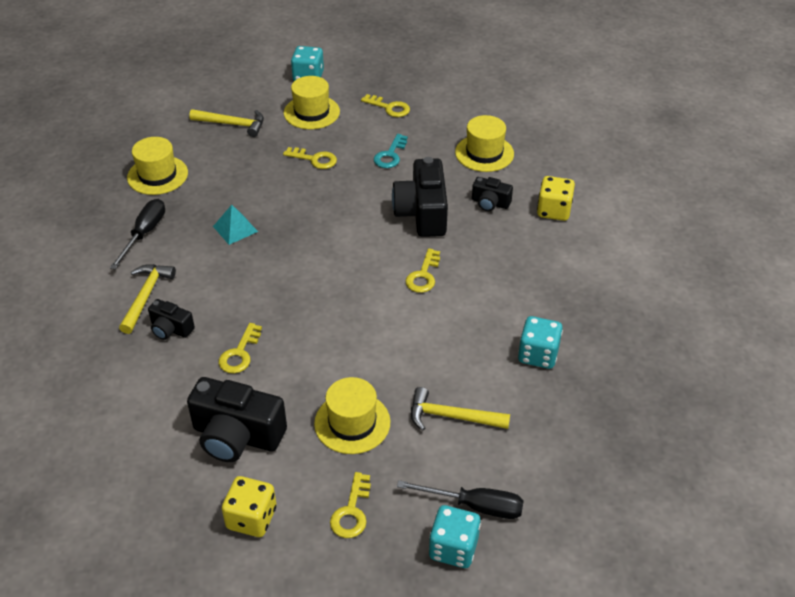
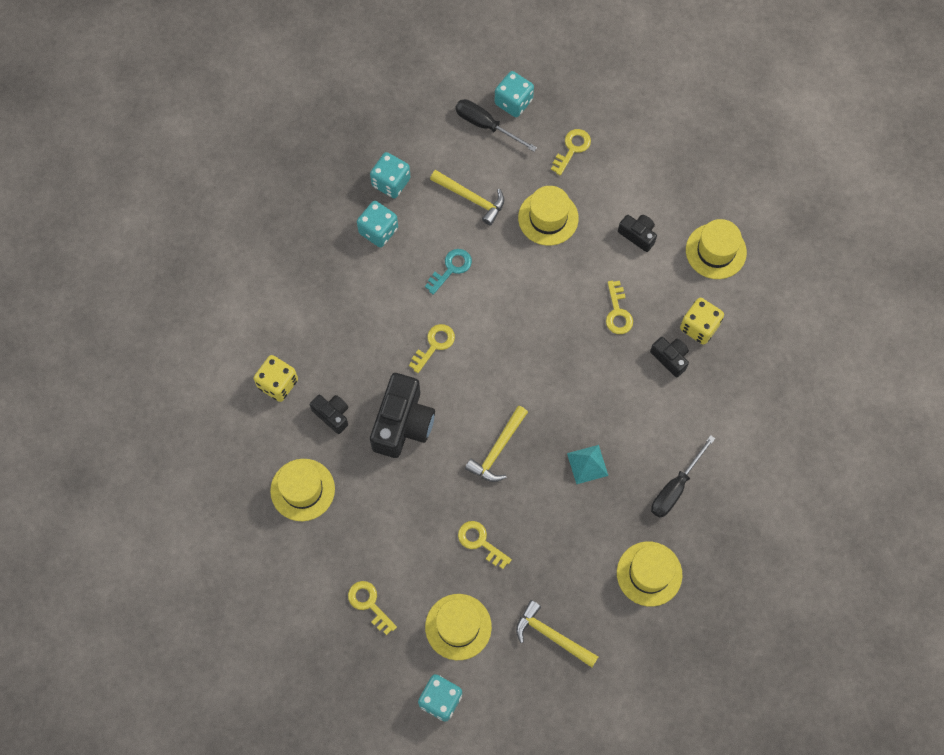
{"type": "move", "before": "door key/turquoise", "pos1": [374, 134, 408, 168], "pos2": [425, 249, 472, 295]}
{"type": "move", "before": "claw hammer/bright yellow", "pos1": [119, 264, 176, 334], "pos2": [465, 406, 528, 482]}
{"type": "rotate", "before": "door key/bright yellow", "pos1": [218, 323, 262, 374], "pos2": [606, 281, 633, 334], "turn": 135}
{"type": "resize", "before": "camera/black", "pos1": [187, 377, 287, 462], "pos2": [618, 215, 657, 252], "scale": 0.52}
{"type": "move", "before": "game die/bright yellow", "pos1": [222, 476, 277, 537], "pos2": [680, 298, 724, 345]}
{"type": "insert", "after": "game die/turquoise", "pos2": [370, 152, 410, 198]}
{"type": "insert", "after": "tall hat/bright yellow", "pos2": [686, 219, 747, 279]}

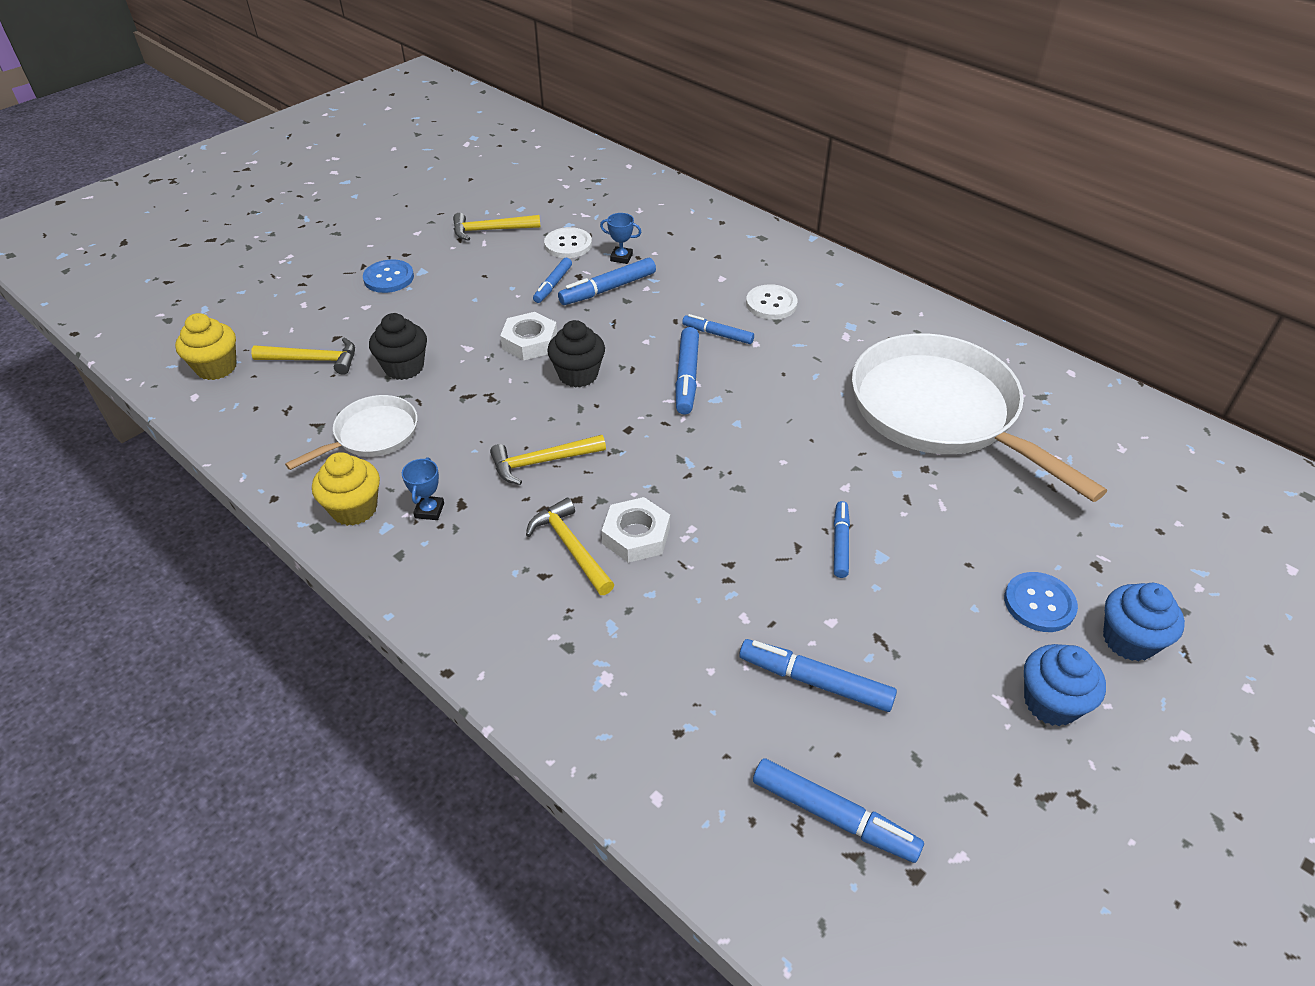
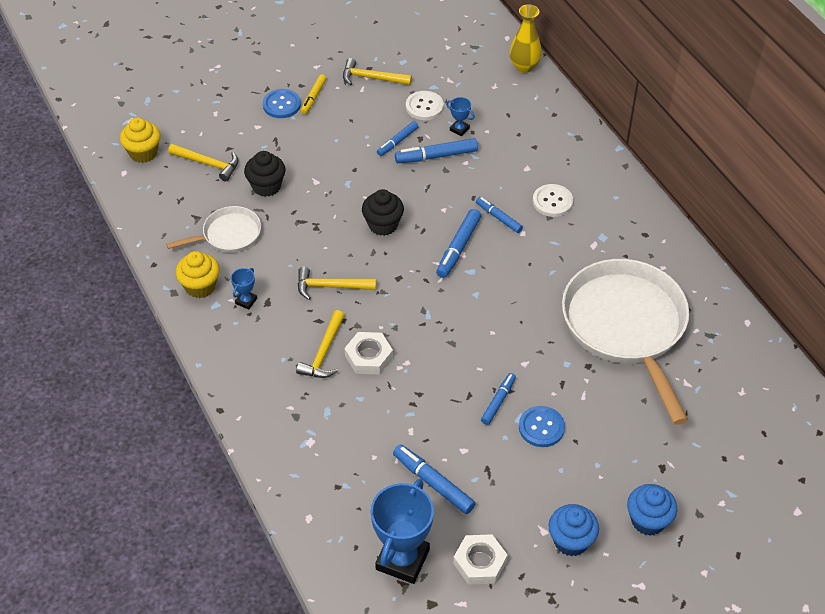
{"type": "move", "before": "hexagon nut/white", "pos1": [500, 312, 557, 361], "pos2": [453, 534, 508, 585]}
{"type": "rotate", "before": "claw hammer/bright yellow", "pos1": [526, 498, 614, 595], "pos2": [296, 310, 345, 378], "turn": -150}
{"type": "move", "before": "sewing button/cobalt", "pos1": [1004, 572, 1078, 632], "pos2": [519, 406, 565, 447]}
{"type": "replace", "before": "marker pen/cobalt", "after": "prize cup/cobalt", "pos1": [753, 758, 924, 863], "pos2": [371, 479, 434, 584]}
{"type": "insert", "after": "tall vase/bright yellow", "pos2": [510, 4, 542, 73]}
{"type": "insert", "after": "marker pen/bright yellow", "pos2": [301, 74, 327, 114]}

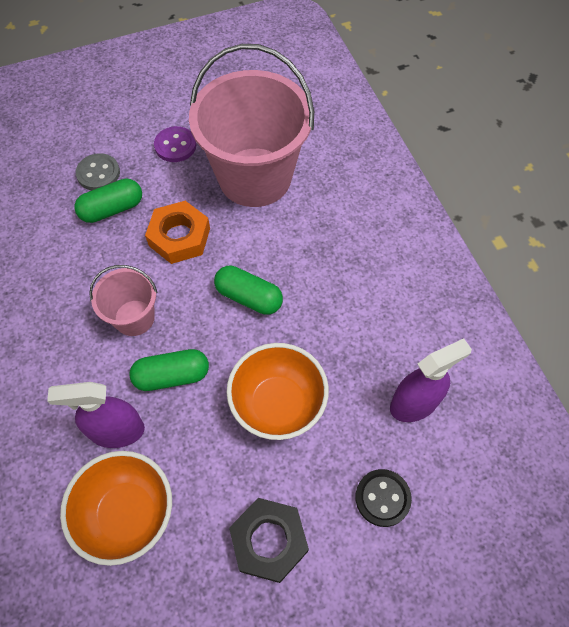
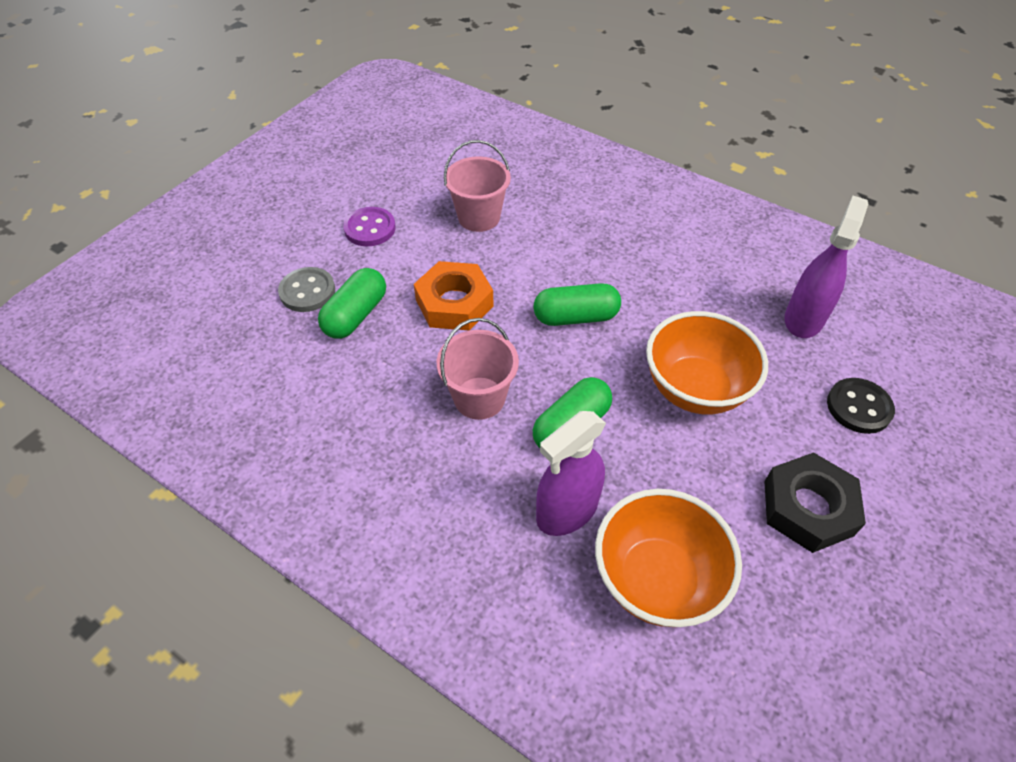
{"type": "resize", "before": "bucket/pink", "pos1": [189, 44, 314, 207], "pos2": [444, 140, 511, 232], "scale": 0.49}

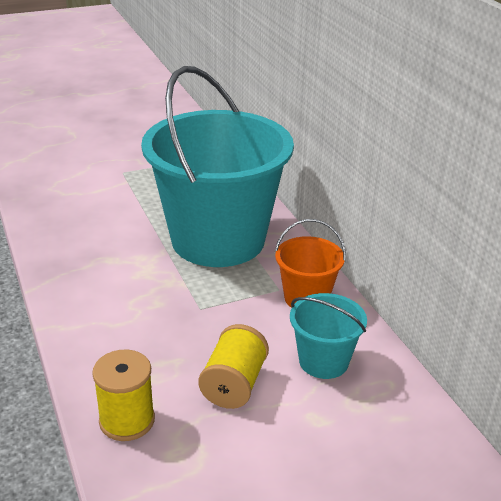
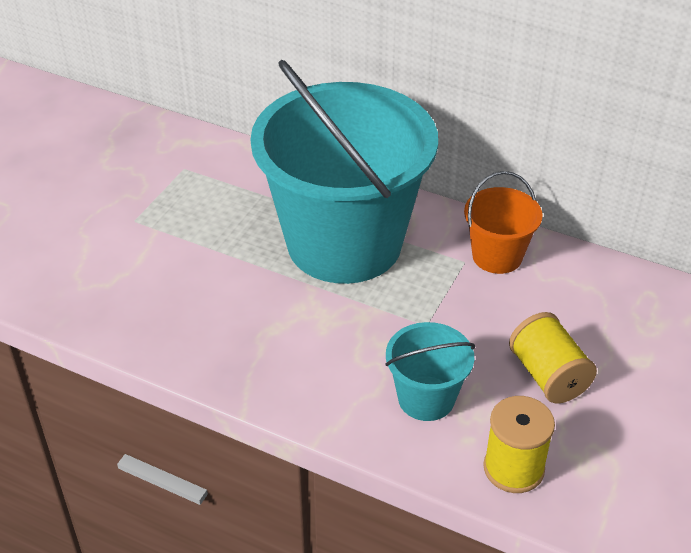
{"type": "move", "before": "bucket/turquoise", "pos1": [290, 293, 367, 379], "pos2": [386, 322, 475, 421]}

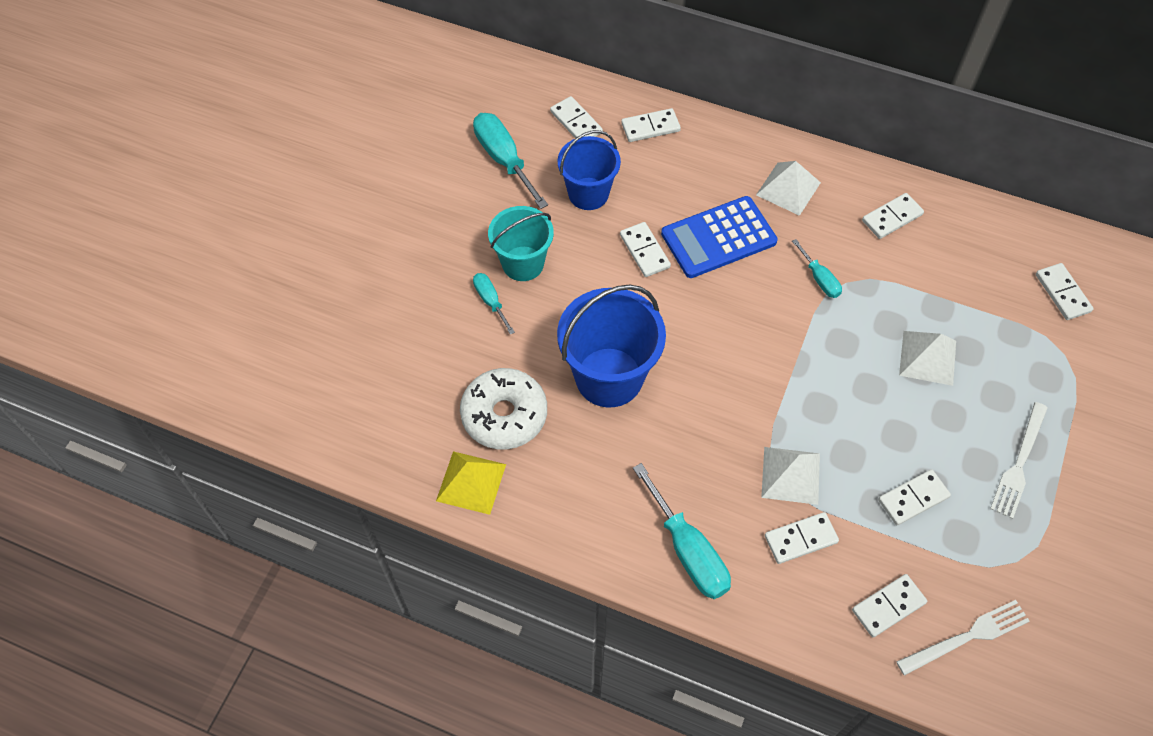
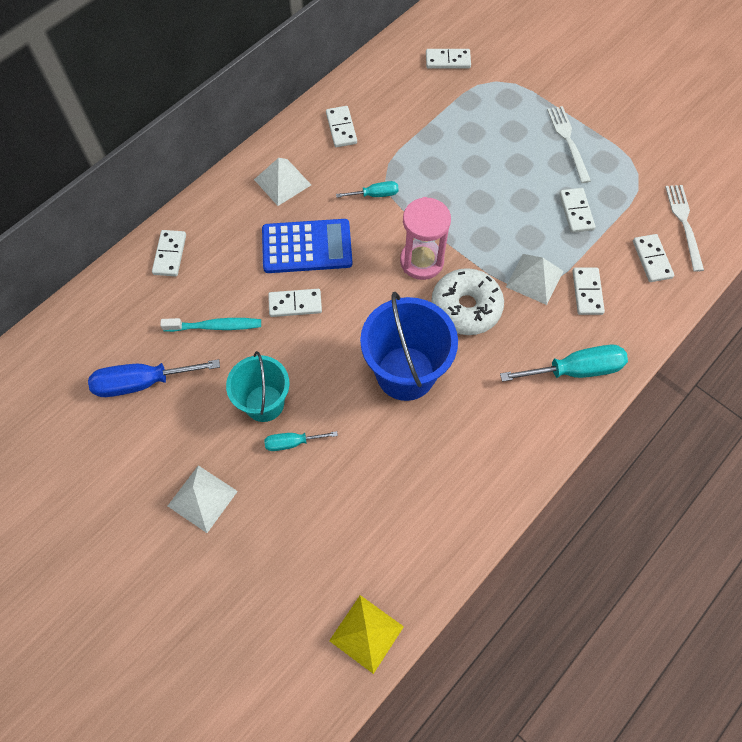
{"type": "delete", "before": "domino/white", "pos1": [550, 96, 603, 138]}
{"type": "recolor", "before": "flat screwdriver/turquoise", "after": "flat screwdriver/cobalt", "pos1": [473, 113, 548, 209], "pos2": [88, 359, 220, 397]}
{"type": "replace", "before": "bucket/cobalt", "after": "toothbrush/turquoise", "pos1": [558, 130, 621, 210], "pos2": [160, 318, 261, 332]}
{"type": "rotate", "before": "calculator/cobalt", "pos1": [661, 196, 778, 278], "pos2": [262, 219, 353, 273], "turn": -90}
{"type": "move", "before": "pyramid shape/white", "pos1": [899, 331, 956, 386], "pos2": [168, 465, 238, 533]}
{"type": "move", "before": "doughnut/white", "pos1": [460, 368, 547, 449], "pos2": [431, 268, 504, 335]}
{"type": "rotate", "before": "table fork/white", "pos1": [990, 402, 1048, 519], "pos2": [547, 106, 591, 183], "turn": -150}
{"type": "move", "before": "pyramid shape/bright yellow", "pos1": [436, 451, 506, 515], "pos2": [329, 595, 404, 674]}
{"type": "insert", "after": "sand timer/pink", "pos2": [400, 197, 451, 280]}

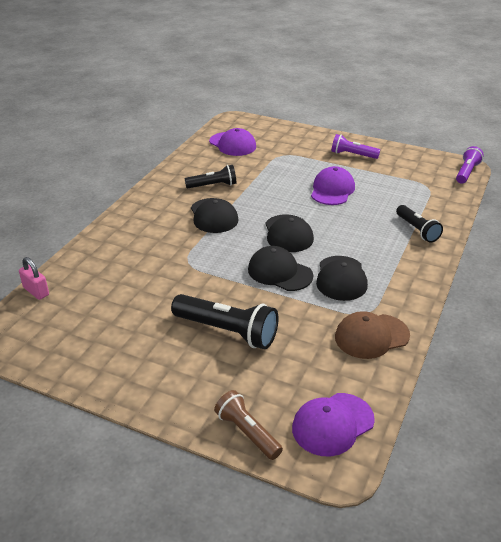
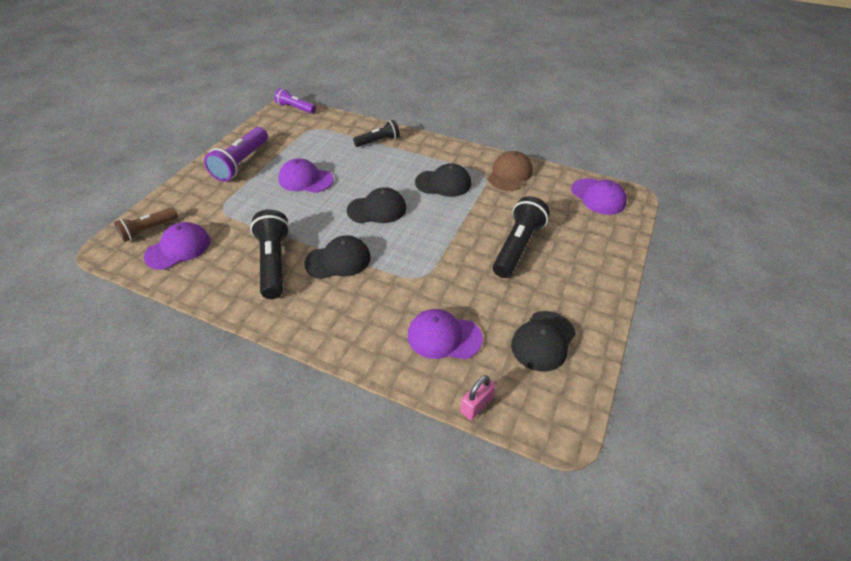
{"type": "resize", "before": "torch/royal purple", "pos1": [331, 134, 380, 159], "pos2": [204, 127, 268, 181], "scale": 1.59}
{"type": "resize", "before": "torch/black", "pos1": [185, 165, 237, 188], "pos2": [250, 209, 290, 299], "scale": 1.59}
{"type": "move", "before": "peaked cap/black", "pos1": [248, 246, 313, 291], "pos2": [511, 311, 576, 372]}
{"type": "rotate", "before": "peaked cap/dark brown", "pos1": [335, 311, 410, 359], "pos2": [488, 151, 533, 191], "turn": -135}
{"type": "move", "before": "torch/dark brown", "pos1": [214, 390, 283, 460], "pos2": [114, 207, 178, 242]}
{"type": "insert", "after": "peaked cap/royal purple", "pos2": [408, 309, 483, 360]}

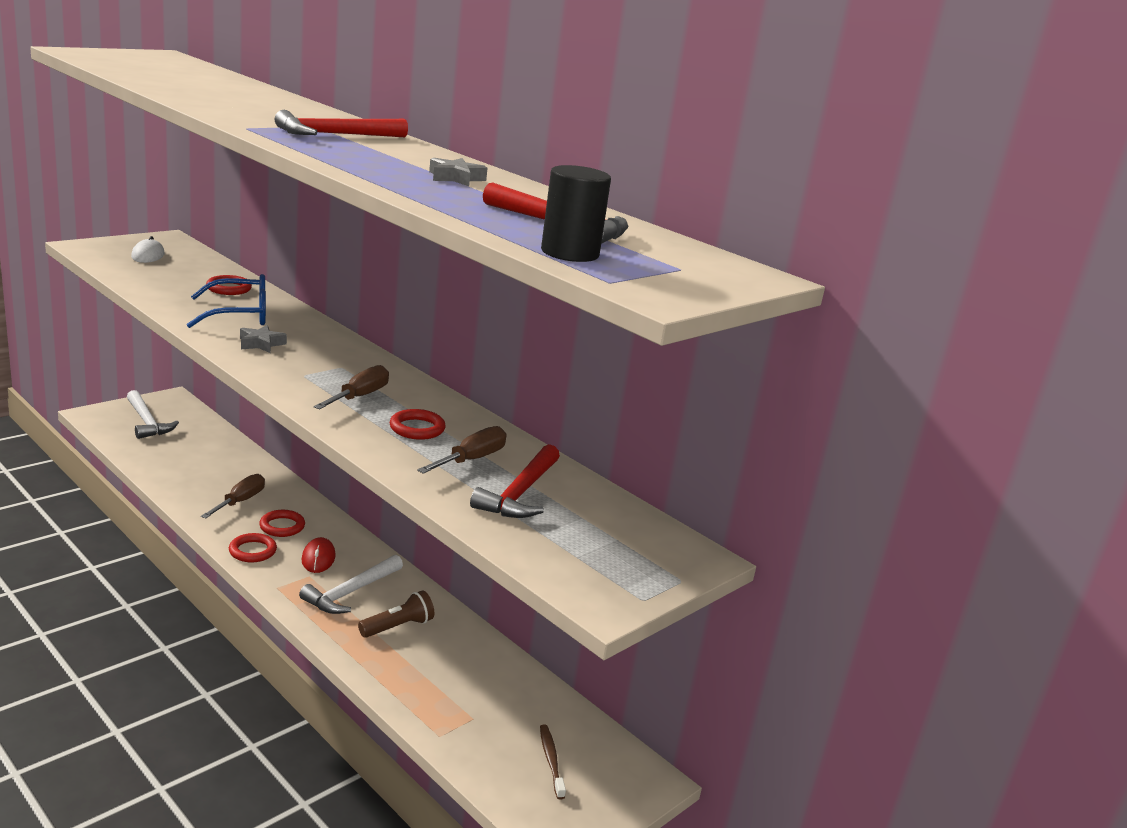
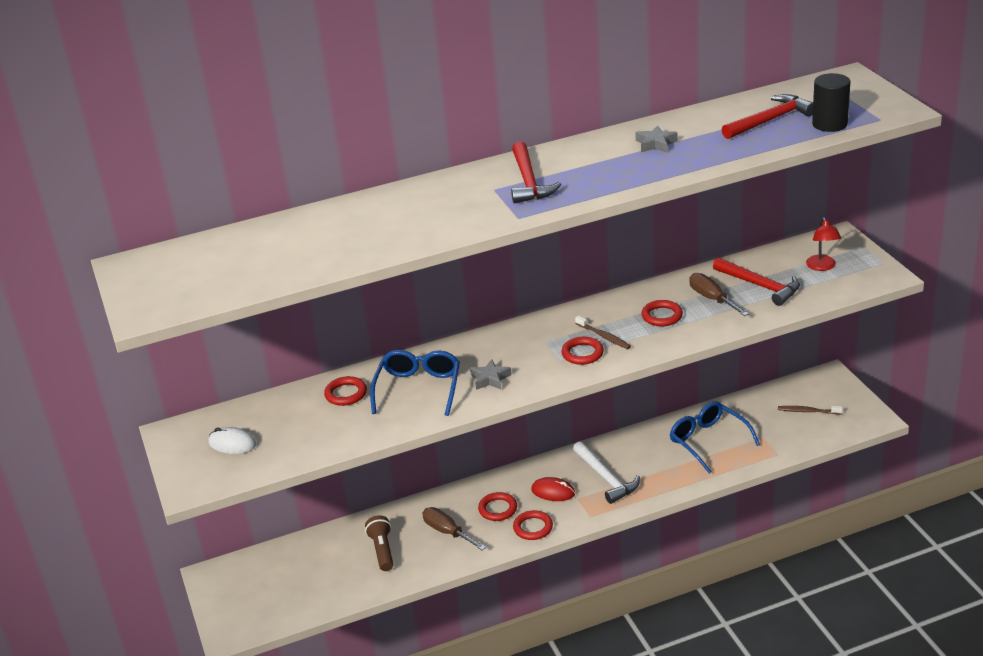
{"type": "replace", "before": "flat screwdriver/dark brown", "after": "toothbrush/dark brown", "pos1": [313, 365, 389, 409], "pos2": [575, 316, 631, 349]}
{"type": "delete", "before": "claw hammer/white", "pos1": [127, 390, 179, 439]}
{"type": "move", "before": "torch/dark brown", "pos1": [358, 590, 434, 638], "pos2": [365, 515, 393, 571]}
{"type": "insert", "after": "reading lamp/red", "pos2": [806, 217, 841, 271]}
{"type": "insert", "after": "torus/red", "pos2": [561, 337, 604, 365]}
{"type": "insert", "after": "eyeglasses/cobalt", "pos2": [670, 401, 760, 474]}

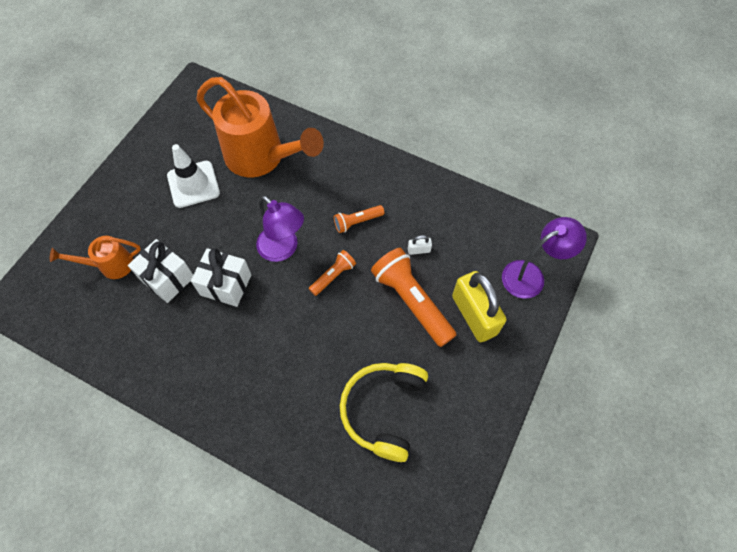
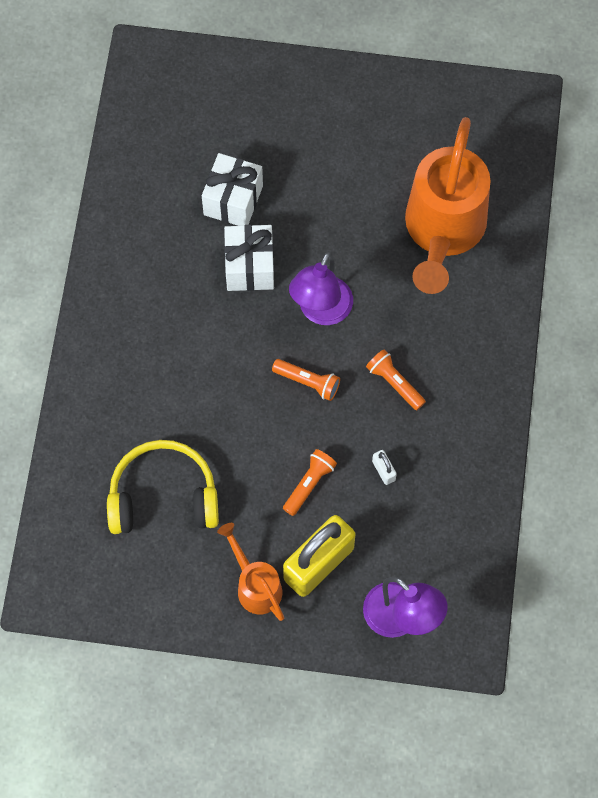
{"type": "delete", "before": "traffic cone/white", "pos1": [167, 144, 220, 208]}
{"type": "move", "before": "watering pot/bright orange", "pos1": [50, 236, 141, 279], "pos2": [217, 523, 284, 621]}
{"type": "resize", "before": "torch/bright orange", "pos1": [371, 248, 457, 347], "pos2": [283, 449, 337, 516], "scale": 0.52}

